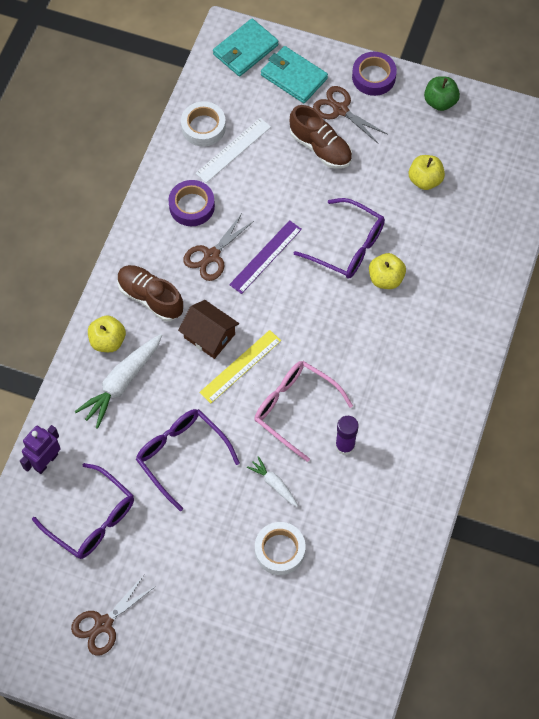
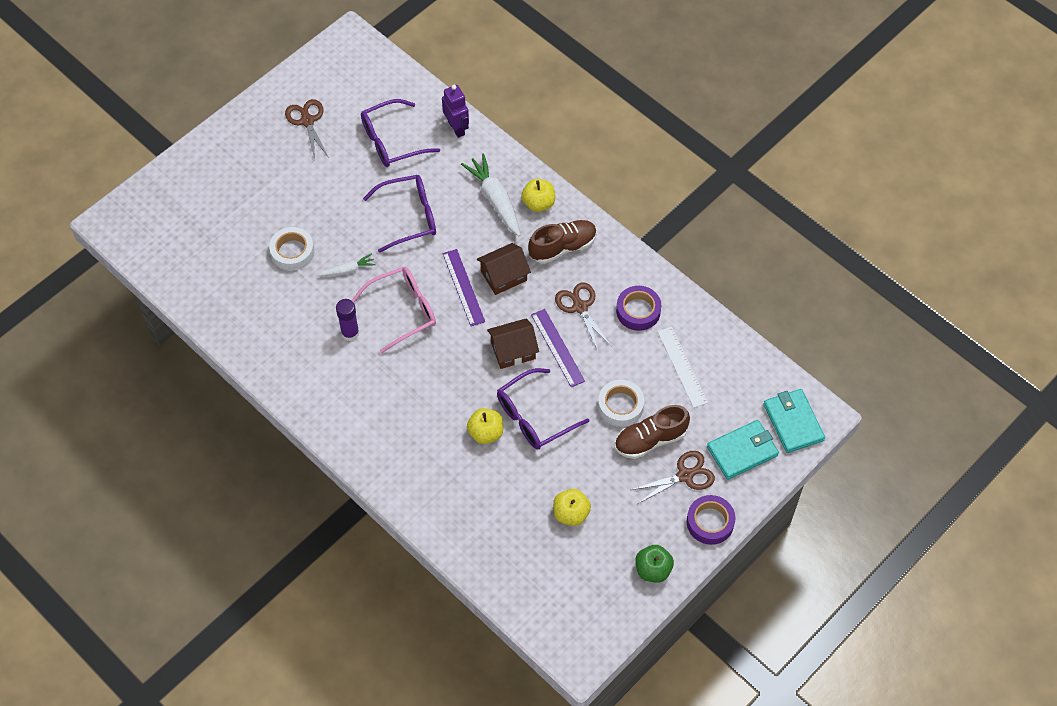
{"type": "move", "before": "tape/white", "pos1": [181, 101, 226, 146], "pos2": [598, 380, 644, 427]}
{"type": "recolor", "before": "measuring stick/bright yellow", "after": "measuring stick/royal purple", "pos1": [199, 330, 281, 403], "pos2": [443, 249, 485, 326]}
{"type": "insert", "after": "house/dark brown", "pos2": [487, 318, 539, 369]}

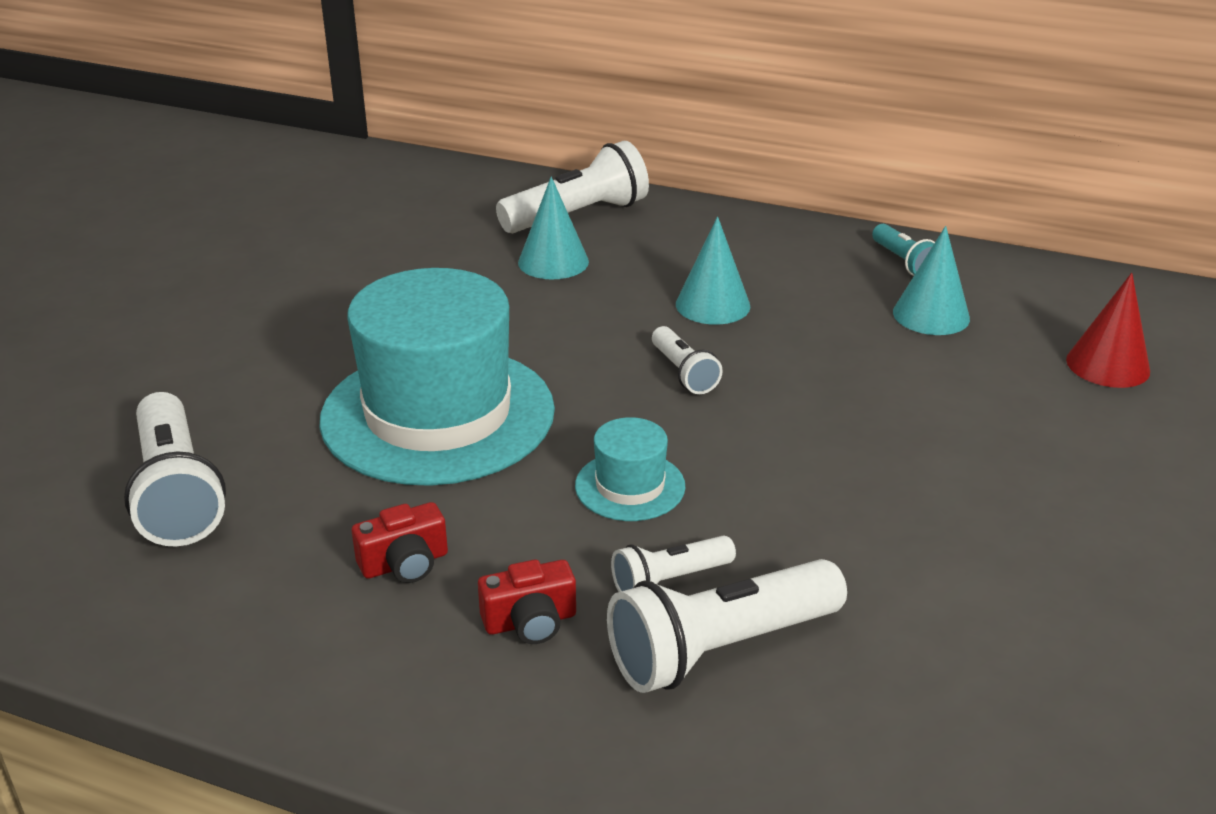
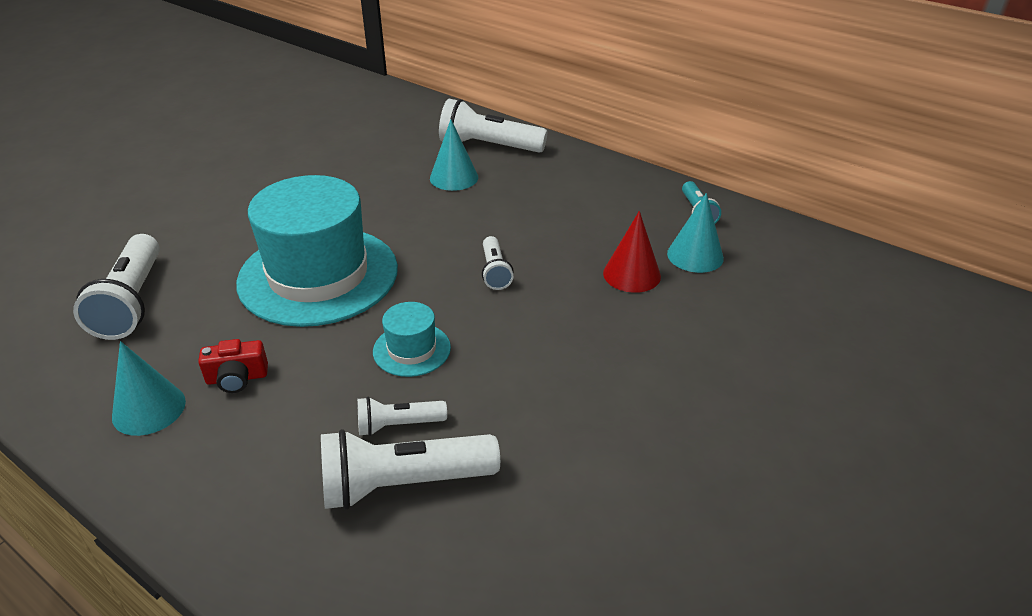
{"type": "rotate", "before": "torch/white", "pos1": [496, 141, 649, 233], "pos2": [439, 99, 547, 153], "turn": -150}
{"type": "move", "before": "cone shape/turquoise", "pos1": [676, 216, 750, 325], "pos2": [112, 341, 186, 436]}
{"type": "move", "before": "cone shape/red", "pos1": [1066, 273, 1150, 388], "pos2": [603, 211, 661, 293]}
{"type": "delete", "before": "camera/red", "pos1": [478, 559, 576, 644]}

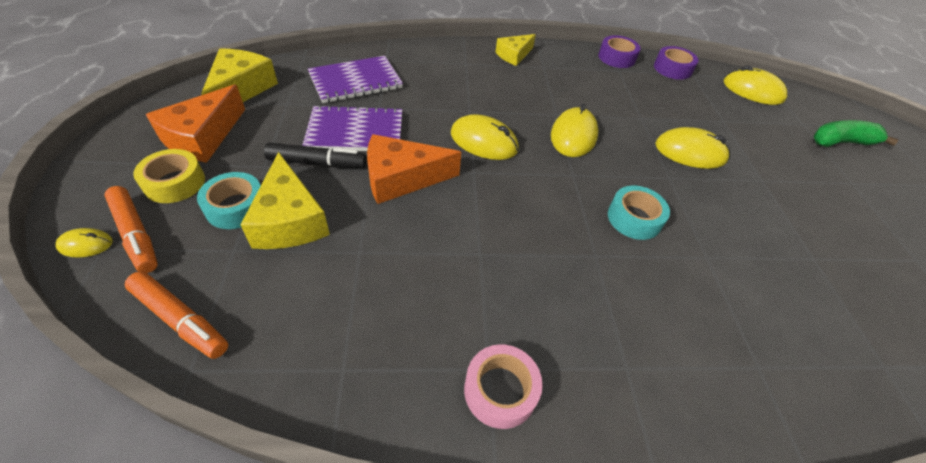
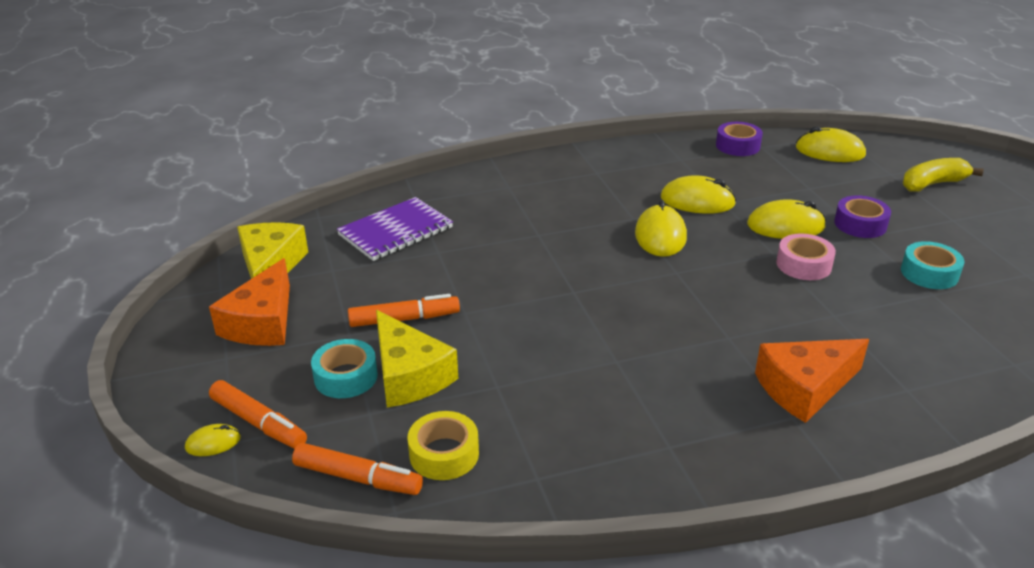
{"type": "delete", "before": "cheese/bright yellow", "pos1": [495, 34, 536, 66]}
{"type": "move", "before": "tape/royal purple", "pos1": [598, 35, 641, 68], "pos2": [834, 195, 891, 238]}
{"type": "delete", "before": "notebook/royal purple", "pos1": [302, 105, 402, 151]}
{"type": "move", "before": "mouse/bright yellow", "pos1": [451, 114, 519, 160], "pos2": [661, 175, 736, 214]}
{"type": "recolor", "before": "banana fruit/green", "after": "banana fruit/bright yellow", "pos1": [814, 120, 898, 147], "pos2": [903, 158, 984, 192]}
{"type": "move", "before": "cheese/bright orange", "pos1": [367, 134, 461, 204], "pos2": [755, 339, 869, 423]}
{"type": "recolor", "before": "marker pen/black", "after": "marker pen/bright orange", "pos1": [264, 143, 367, 168], "pos2": [348, 294, 460, 327]}
{"type": "move", "before": "tape/bright yellow", "pos1": [134, 149, 205, 203], "pos2": [408, 411, 479, 480]}
{"type": "move", "before": "tape/turquoise", "pos1": [608, 186, 670, 240], "pos2": [901, 241, 965, 289]}
{"type": "move", "before": "tape/pink", "pos1": [464, 344, 543, 429], "pos2": [776, 233, 836, 280]}

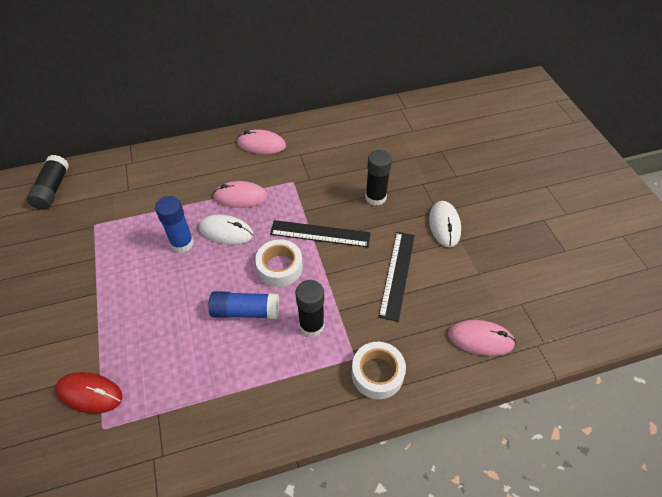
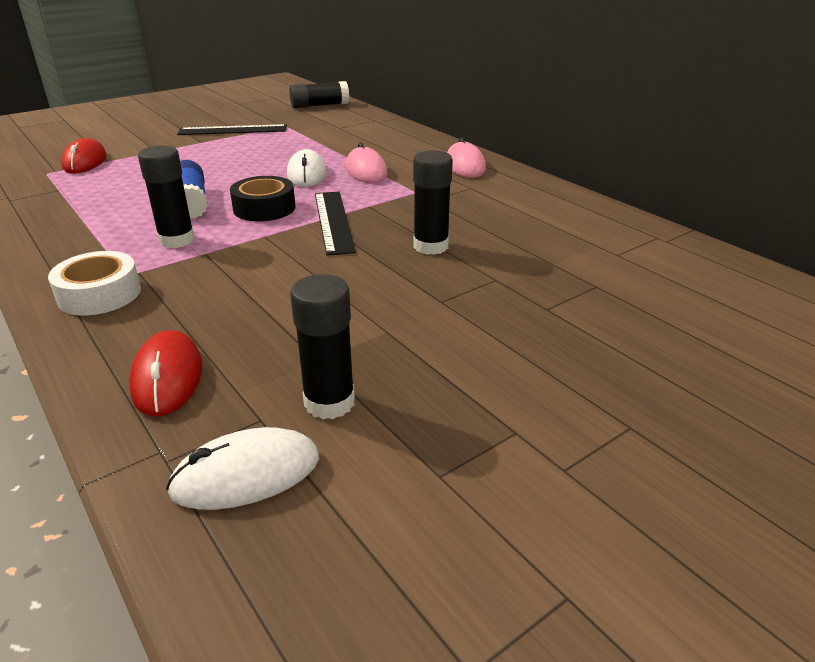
{"type": "delete", "before": "glue stick/cobalt", "pos1": [155, 196, 194, 253]}
{"type": "move", "before": "mouse/white", "pos1": [429, 201, 461, 247], "pos2": [166, 427, 319, 510]}
{"type": "move", "before": "measuring stick/black", "pos1": [378, 232, 415, 322], "pos2": [177, 124, 287, 135]}
{"type": "recolor", "before": "tape/white", "after": "tape/black", "pos1": [255, 239, 303, 287], "pos2": [230, 176, 295, 221]}
{"type": "recolor", "before": "mouse/pink", "after": "mouse/red", "pos1": [448, 320, 516, 356], "pos2": [129, 330, 202, 417]}
{"type": "insert", "after": "glue stick/black", "pos2": [290, 274, 355, 419]}

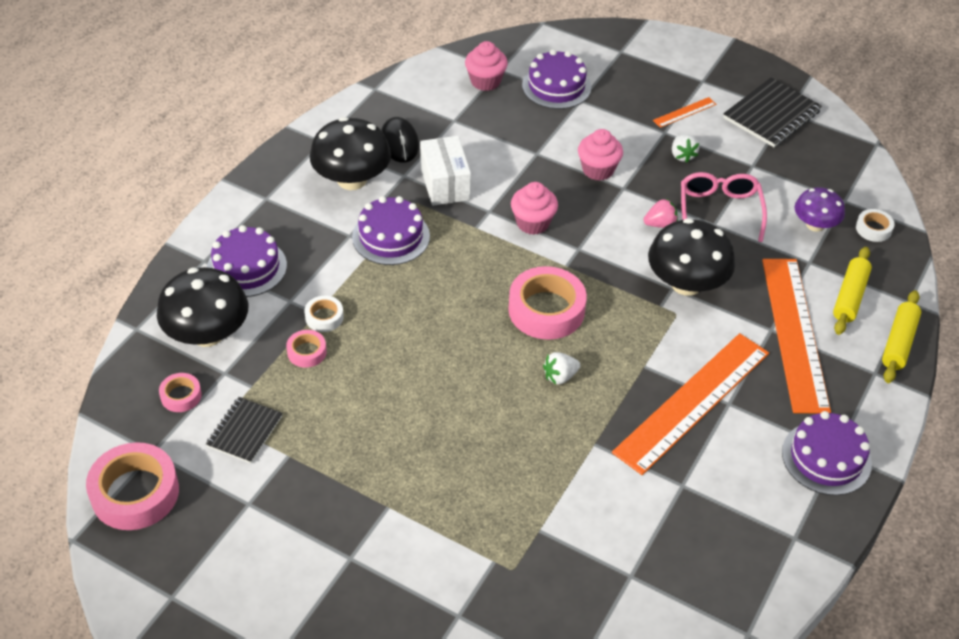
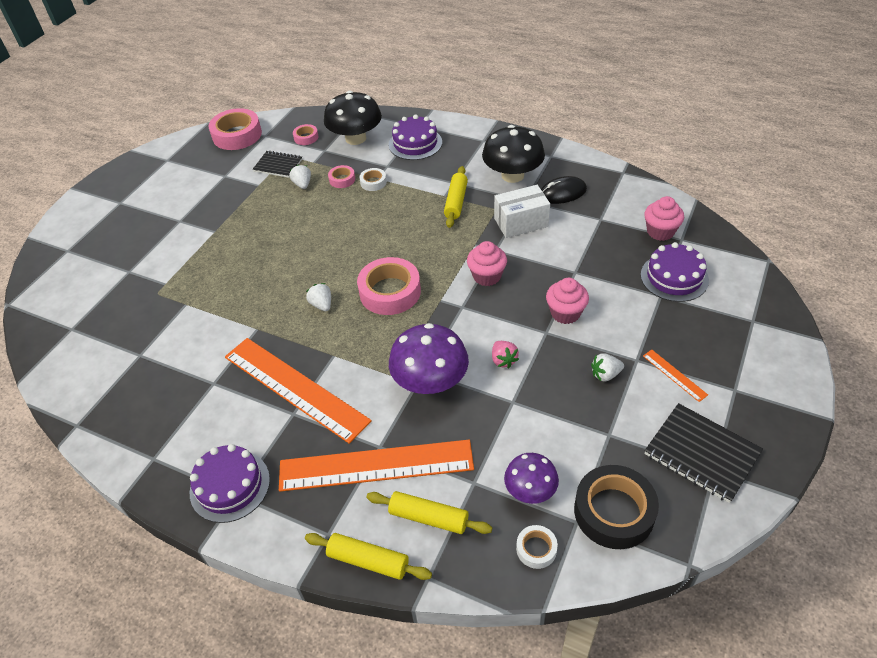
{"type": "delete", "before": "eyeglasses/pink", "pos1": [681, 172, 767, 242]}
{"type": "replace", "before": "gateau/royal purple", "after": "dough roller/bright yellow", "pos1": [352, 196, 430, 265], "pos2": [444, 166, 468, 228]}
{"type": "recolor", "before": "toadstool/black", "after": "toadstool/royal purple", "pos1": [648, 218, 735, 296], "pos2": [389, 323, 469, 394]}
{"type": "insert", "after": "strawberry/white", "pos2": [289, 165, 311, 189]}
{"type": "insert", "after": "tape/black", "pos2": [574, 465, 659, 549]}

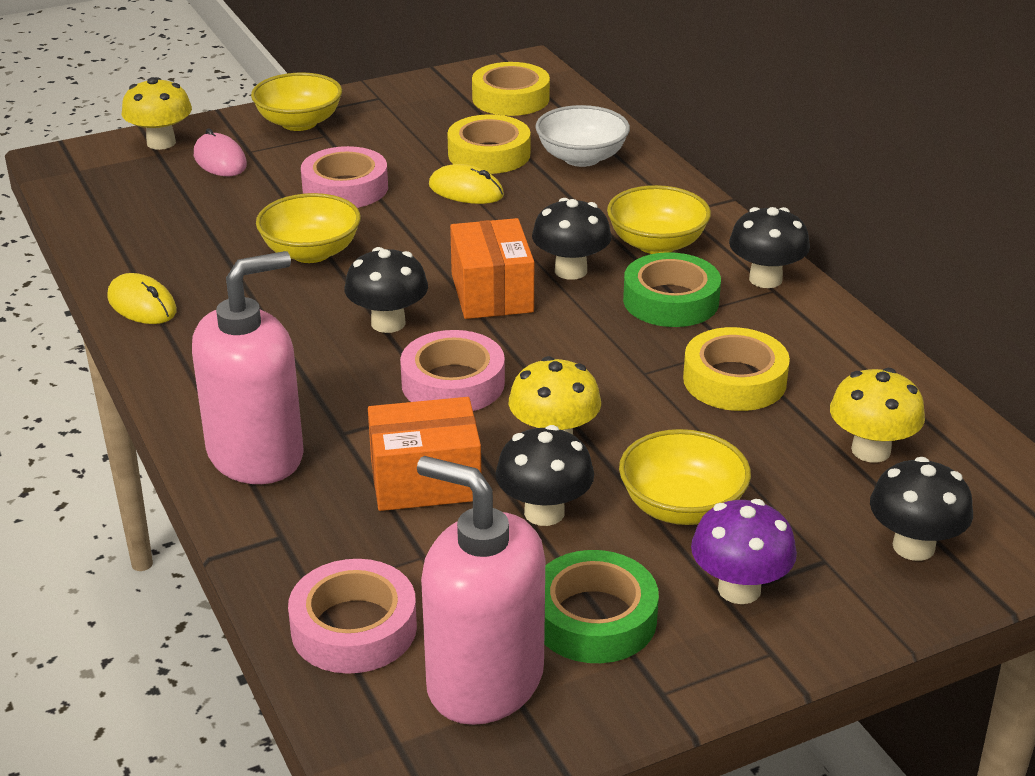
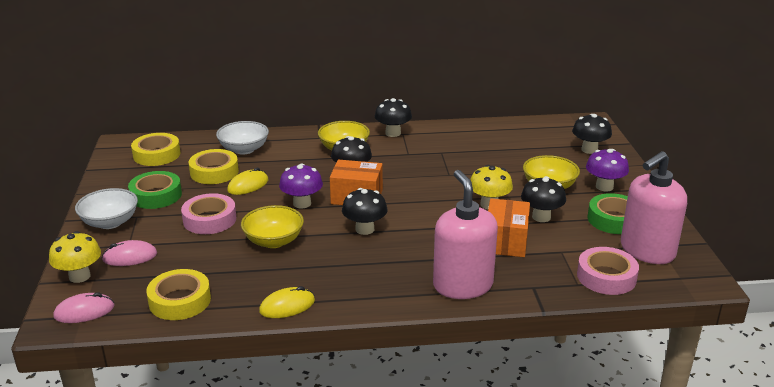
{"type": "recolor", "before": "serving bowl/bright yellow", "after": "serving bowl/white", "pos1": [251, 72, 342, 131], "pos2": [75, 188, 138, 229]}
{"type": "move", "before": "tape/green", "pos1": [623, 252, 721, 327], "pos2": [128, 171, 182, 209]}
{"type": "move", "before": "tape/bright yellow", "pos1": [683, 327, 790, 411], "pos2": [146, 269, 211, 320]}
{"type": "delete", "before": "tape/pink", "pos1": [400, 330, 505, 411]}
{"type": "delete", "before": "toadstool/bright yellow", "pos1": [830, 368, 925, 463]}
{"type": "insert", "after": "toadstool/royal purple", "pos2": [279, 164, 323, 208]}
{"type": "insert", "after": "mouse/pink", "pos2": [53, 292, 115, 323]}

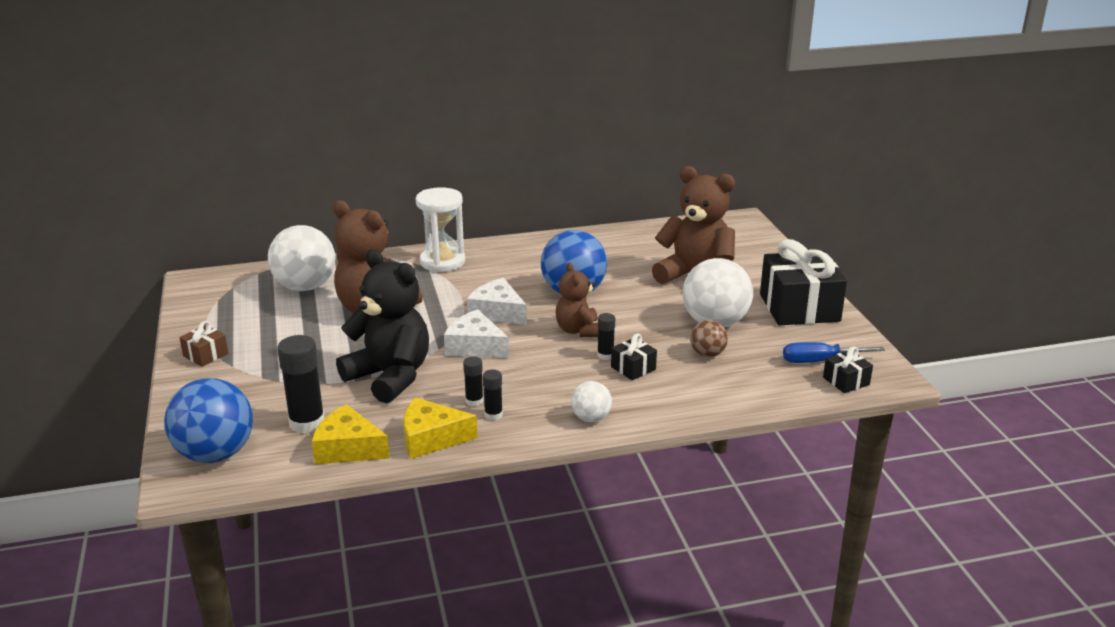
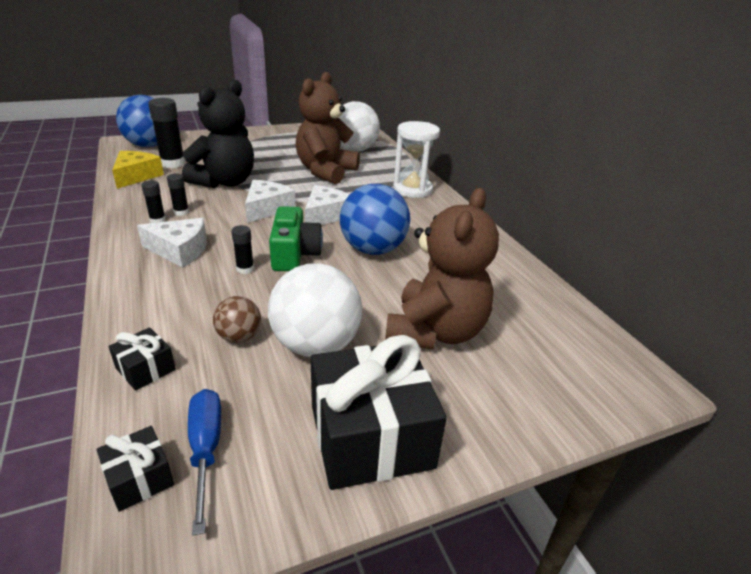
{"type": "replace", "before": "teddy/dark brown", "after": "camera/green", "pos1": [555, 262, 598, 337], "pos2": [269, 206, 323, 271]}
{"type": "delete", "before": "present/dark brown", "pos1": [179, 321, 228, 367]}
{"type": "move", "before": "present/black", "pos1": [611, 334, 657, 380], "pos2": [109, 327, 176, 391]}
{"type": "delete", "before": "play ball/white", "pos1": [571, 381, 612, 422]}
{"type": "delete", "before": "cheese/bright yellow", "pos1": [403, 397, 478, 459]}
{"type": "insert", "after": "cheese/white", "pos2": [137, 218, 207, 268]}

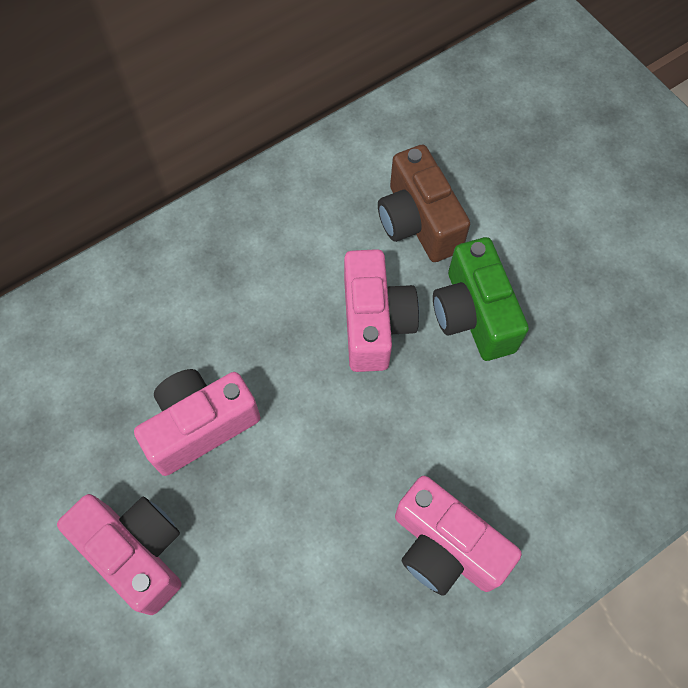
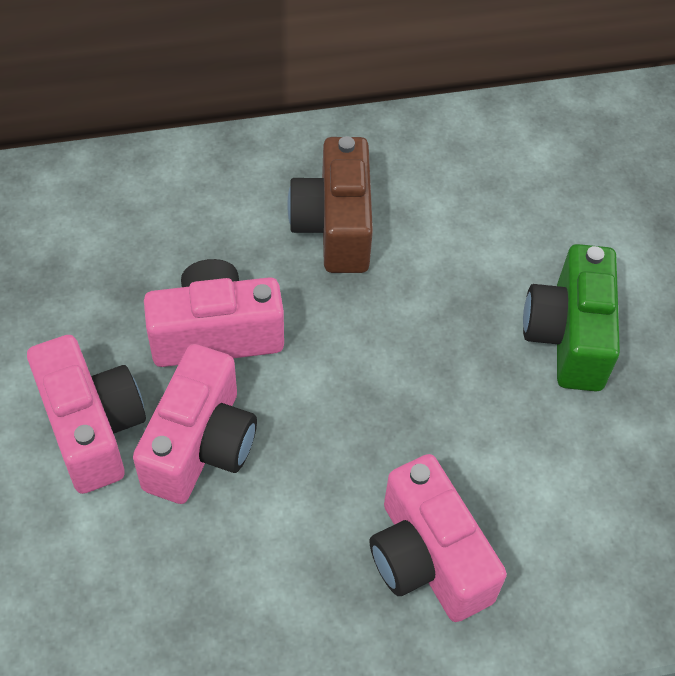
{"type": "move", "before": "camera/dark brown", "pos1": [378, 145, 470, 262], "pos2": [287, 136, 373, 273]}
{"type": "move", "before": "camera/pink", "pos1": [344, 249, 419, 372], "pos2": [133, 344, 257, 504]}

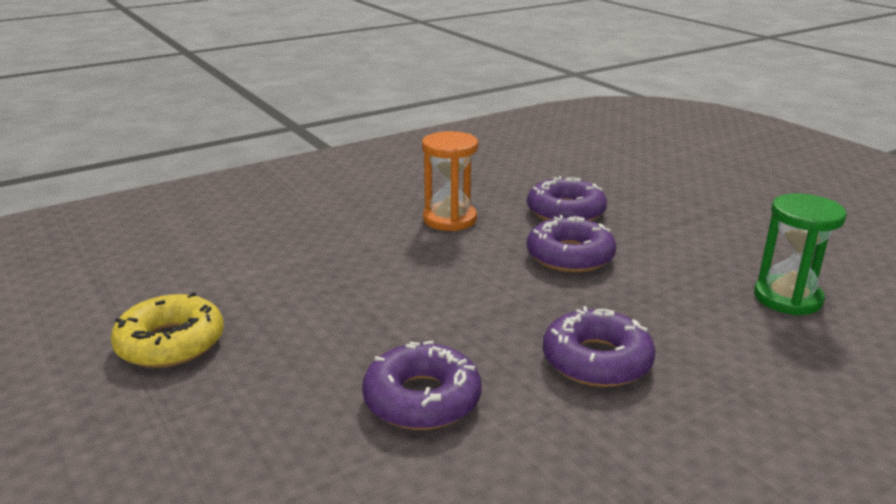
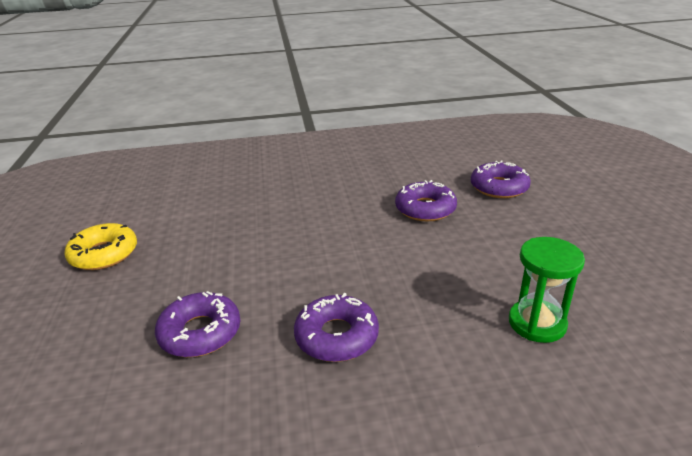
{"type": "delete", "before": "sand timer/bright orange", "pos1": [422, 131, 478, 231]}
{"type": "move", "before": "doughnut/royal purple", "pos1": [527, 215, 616, 273], "pos2": [471, 160, 531, 198]}

